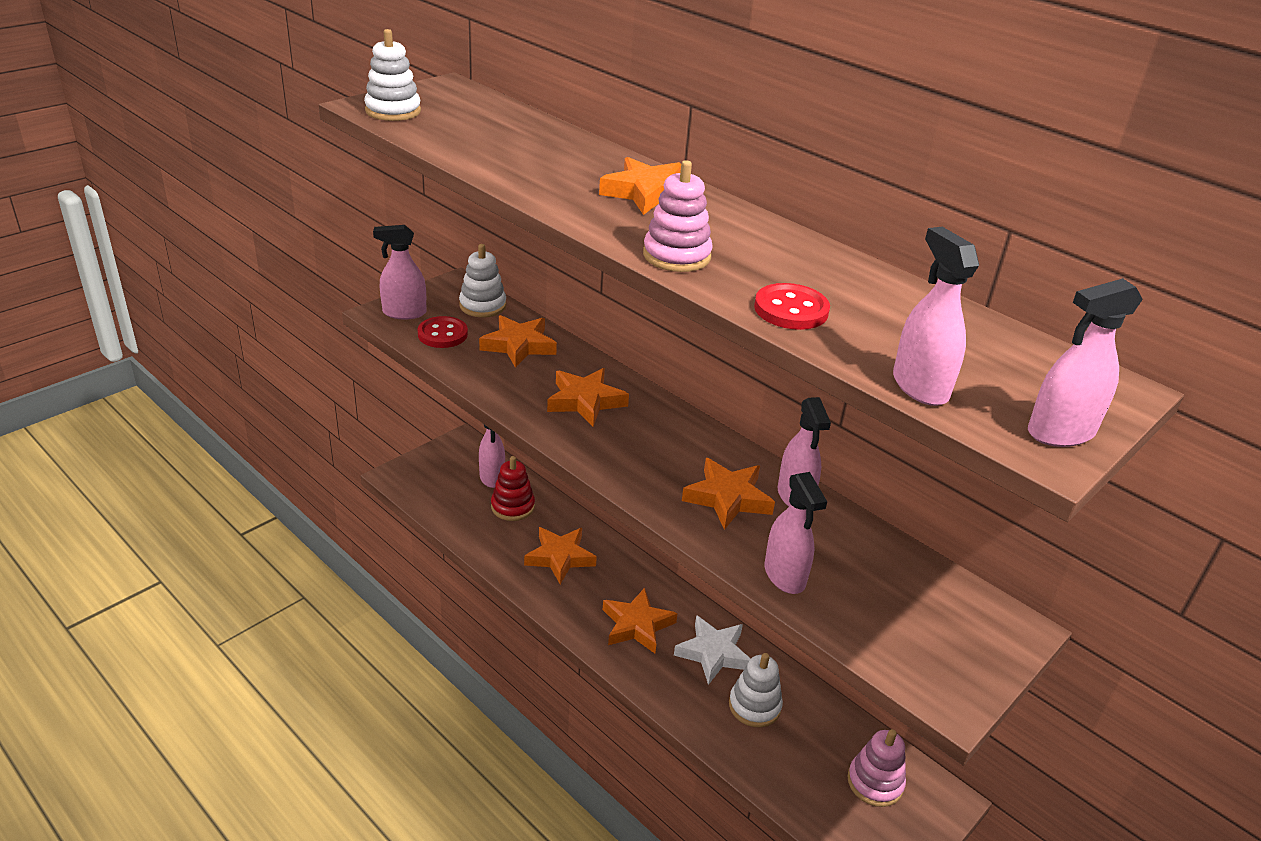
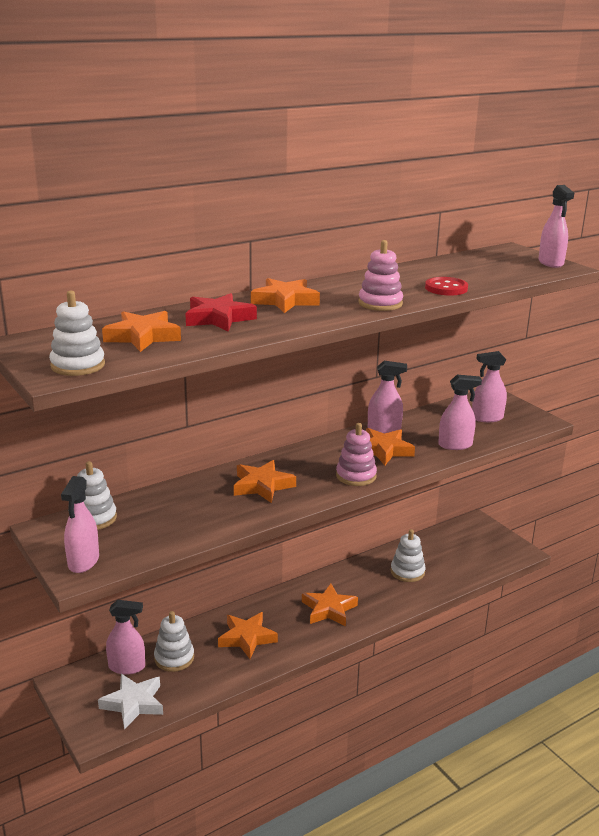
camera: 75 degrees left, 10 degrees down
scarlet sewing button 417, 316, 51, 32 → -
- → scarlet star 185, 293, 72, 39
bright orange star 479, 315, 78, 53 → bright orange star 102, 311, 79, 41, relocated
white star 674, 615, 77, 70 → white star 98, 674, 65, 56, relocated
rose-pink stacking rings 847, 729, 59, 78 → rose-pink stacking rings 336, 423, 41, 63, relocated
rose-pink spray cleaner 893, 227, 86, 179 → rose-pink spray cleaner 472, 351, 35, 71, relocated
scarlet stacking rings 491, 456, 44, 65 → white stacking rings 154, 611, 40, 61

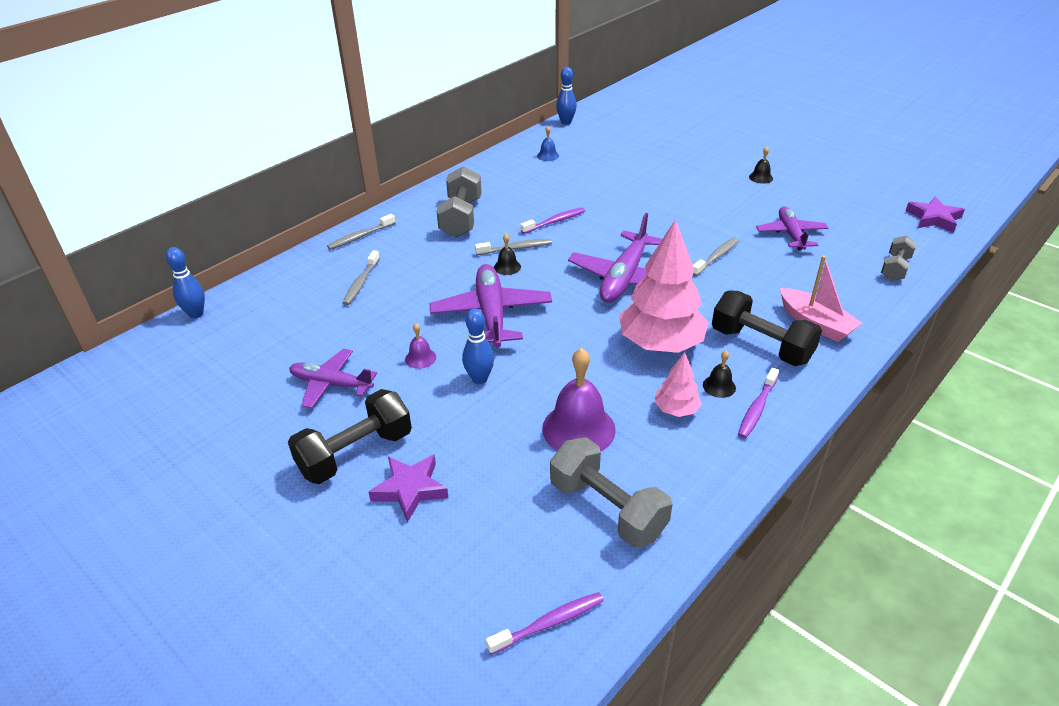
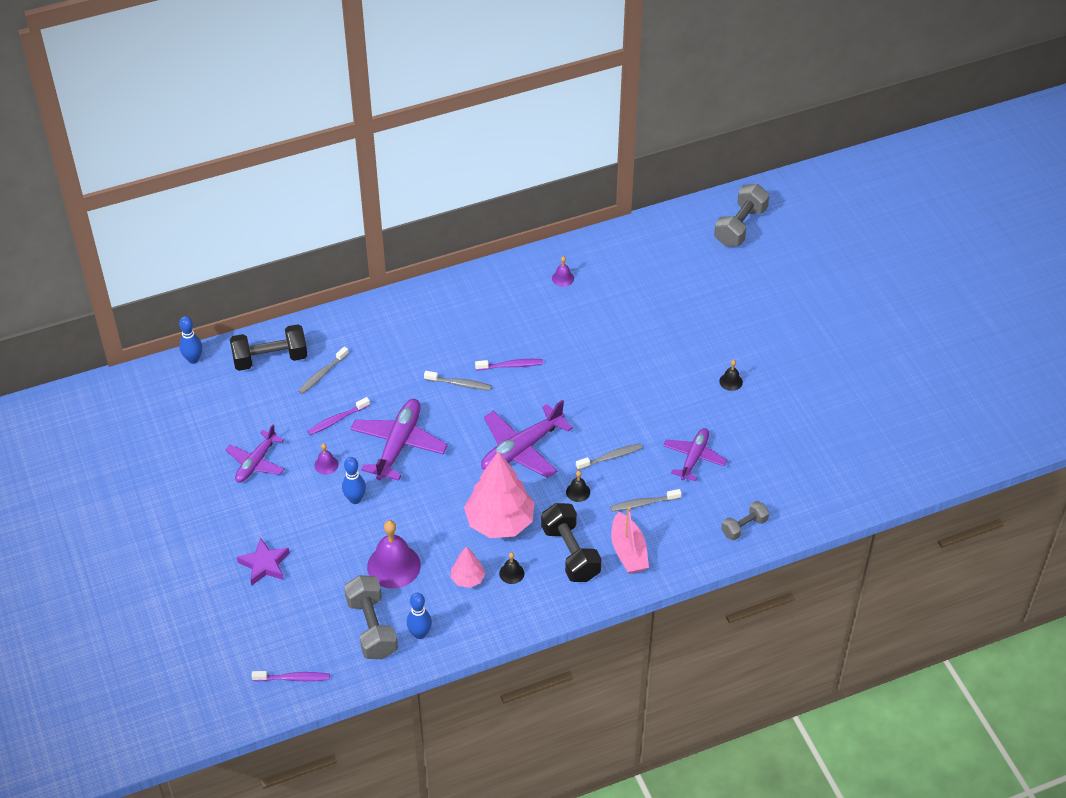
camera: 25 degrees right, 10 degrees up
royal purple star 906, 196, 59, 37 → -
ebony dumbbell 288, 389, 124, 95 → ebony dumbbell 230, 324, 78, 47, relocated
grey tooth brush 327, 214, 69, 36 → grey tooth brush 610, 489, 71, 22, relocated
grey dumbbell 437, 166, 45, 71 → grey dumbbell 714, 184, 55, 63, relocated
ebony bell 494, 234, 27, 41 → ebony bell 566, 471, 24, 31, relocated
royal blue skittle 556, 67, 21, 58 → royal blue skittle 407, 593, 25, 46, relocated
royal purple tooth brush 738, 368, 41, 71 → royal purple tooth brush 307, 397, 63, 38, relocated
royal blue bell 537, 126, 22, 35 → royal purple bell 552, 256, 22, 31
royal purple aeroplane 289, 349, 88, 59 → royal purple aeroplane 225, 424, 59, 59, 105 degrees counterclockwise

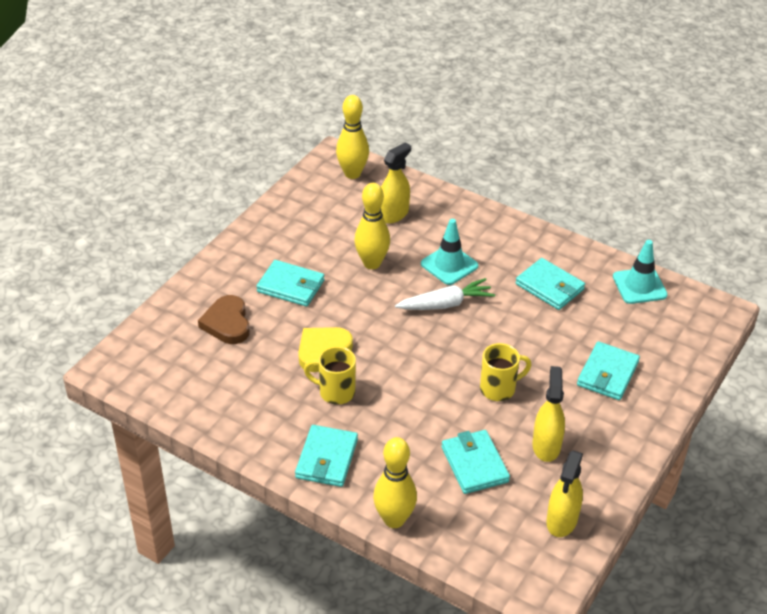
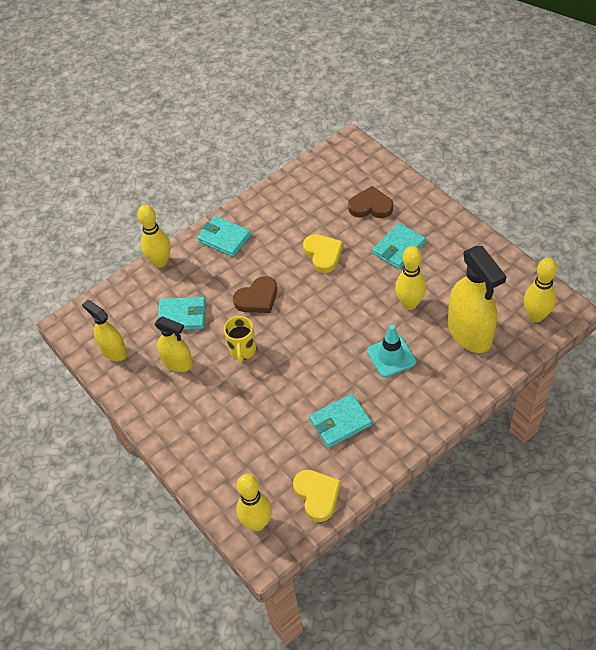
camera: 115 degrees right, 10 degrees up
bright yellow coffee mug 304, 346, 52, 59 → -
white carrot 395, 278, 100, 32 → -
turquoise billfold 577, 341, 63, 59 → -
- → russet heart shape 233, 276, 44, 37
- → bright yellow skittle 236, 474, 36, 57
turquoise traffic cone 613, 240, 55, 64 → bright yellow heart shape 293, 470, 48, 52
bright yellow spray cleaner 381, 142, 30, 82 → bright yellow spray cleaner 448, 246, 58, 107, x1.69

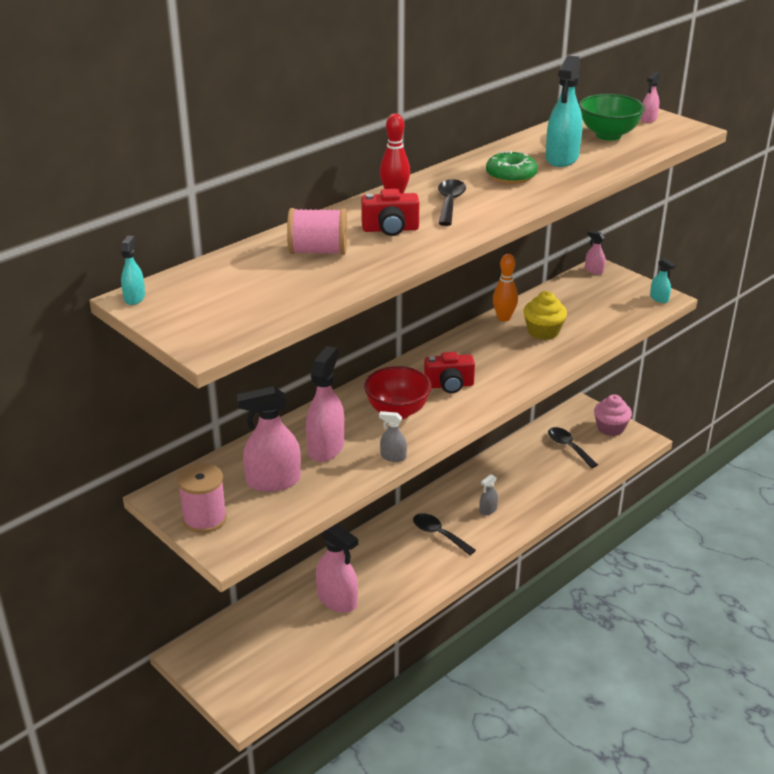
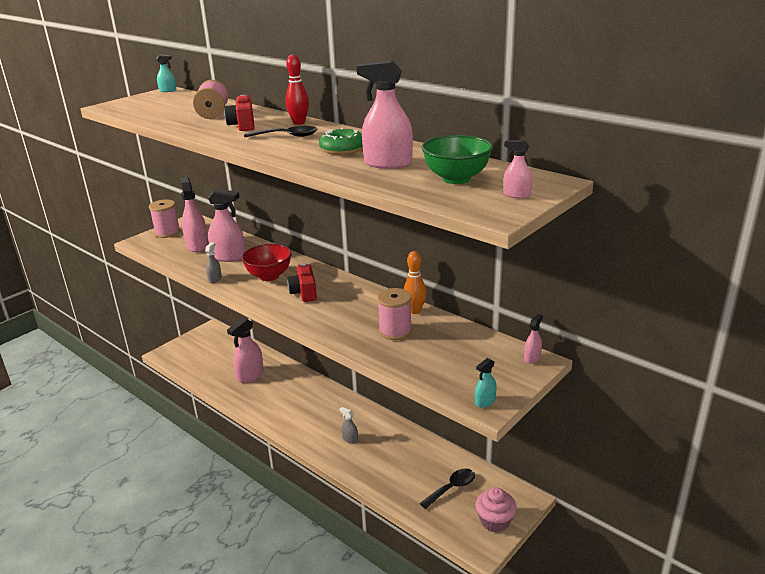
camera: 85 degrees right, 5 degrees down
ebony tablespoon 413, 513, 63, 42 → -
bright yellow fairy cake 524, 291, 43, 49 → rose-pink reel of thread 377, 288, 35, 52
turquoise spray cleaner 546, 55, 37, 112 → rose-pink spray cleaner 357, 61, 56, 108

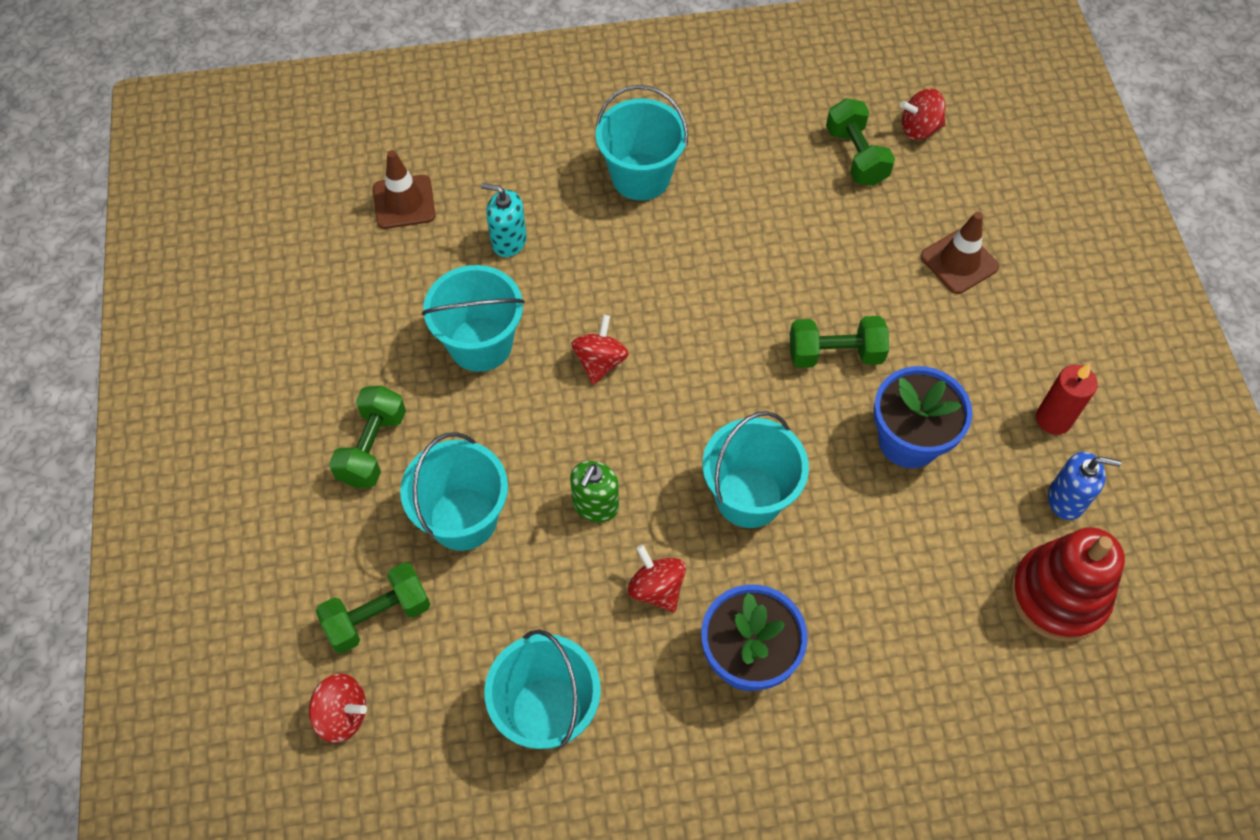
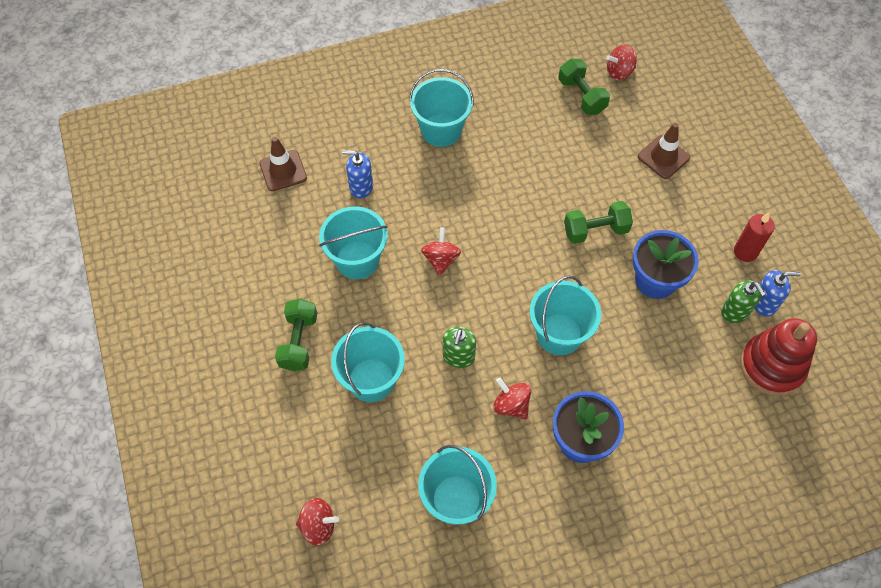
camera: 10 degrees left, 0 degrees up
green dumbbell 316, 562, 115, 91 → -
- → green soap dispenser 721, 281, 44, 42
turquoise soap dispenser 481, 183, 46, 74 → royal blue soap dispenser 342, 150, 31, 49

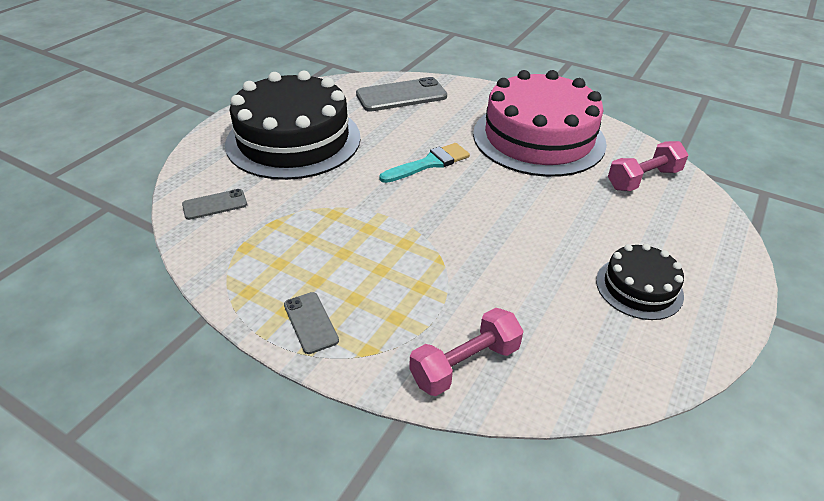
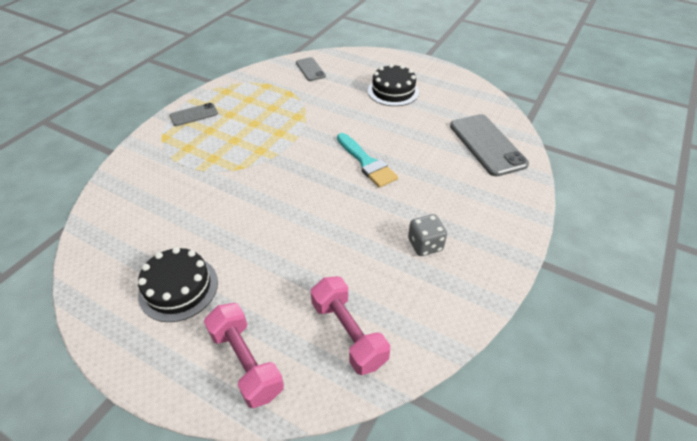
camera: 90 degrees right, 5 degrees up
rose-pink dumbbell 409, 308, 114, 88 → rose-pink dumbbell 204, 303, 80, 105, relocated
rose-pink layer cake 473, 70, 134, 107 → grey die 408, 214, 39, 42
ebony layer cake 225, 71, 136, 109 → ebony layer cake 368, 64, 51, 42, x0.48

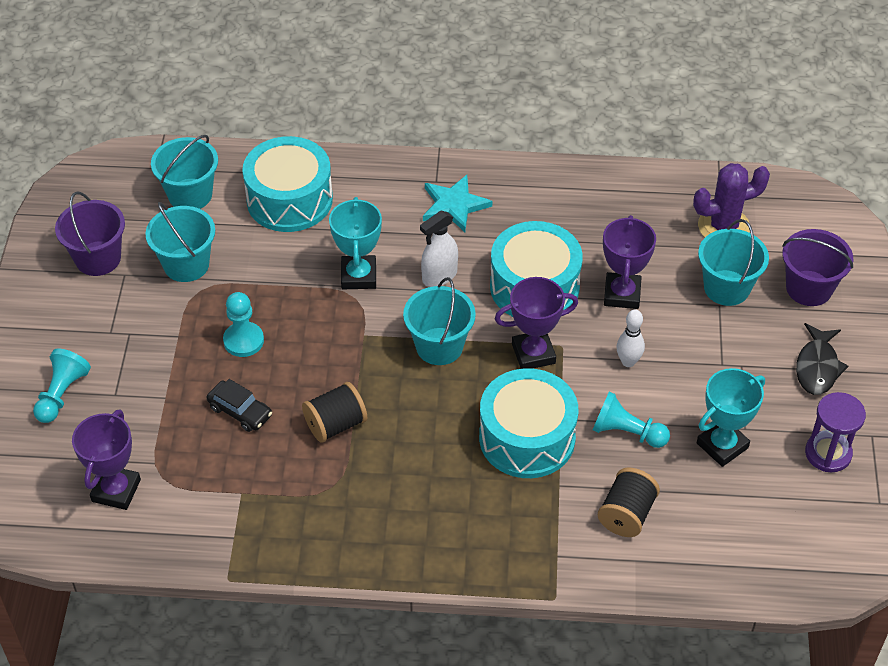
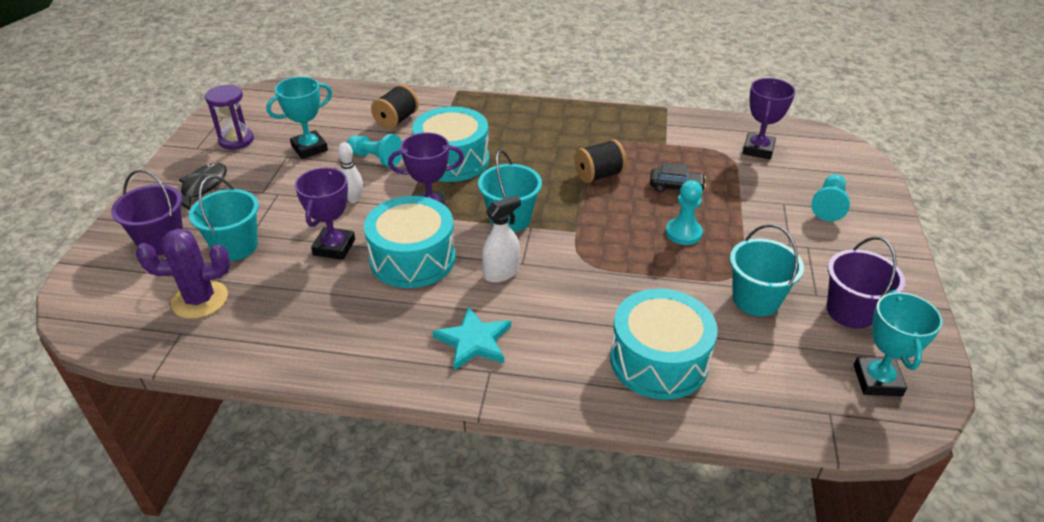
camera: 175 degrees left, 10 degrees down
turquoise sand bucket 151, 135, 67, 74 → -
turquoise prize cup 329, 197, 53, 92 → turquoise prize cup 854, 290, 88, 107, relocated
ebony toy car 207, 379, 65, 53 → ebony toy car 650, 162, 56, 30, 150 degrees clockwise

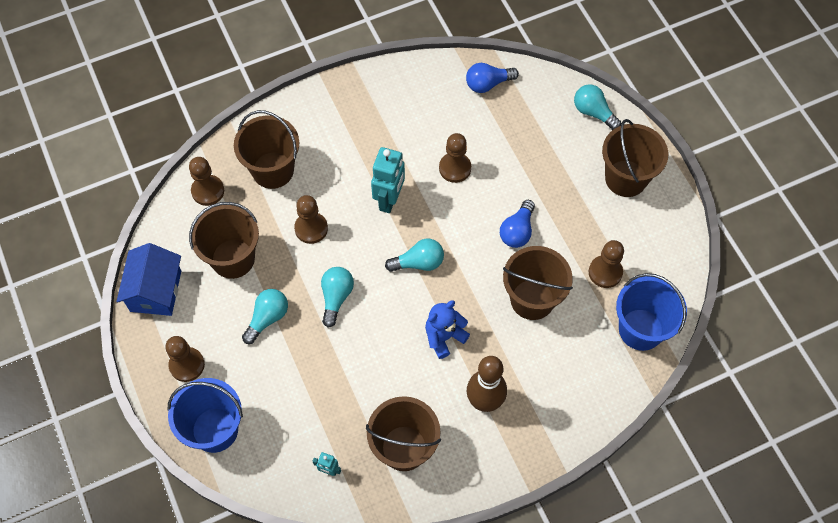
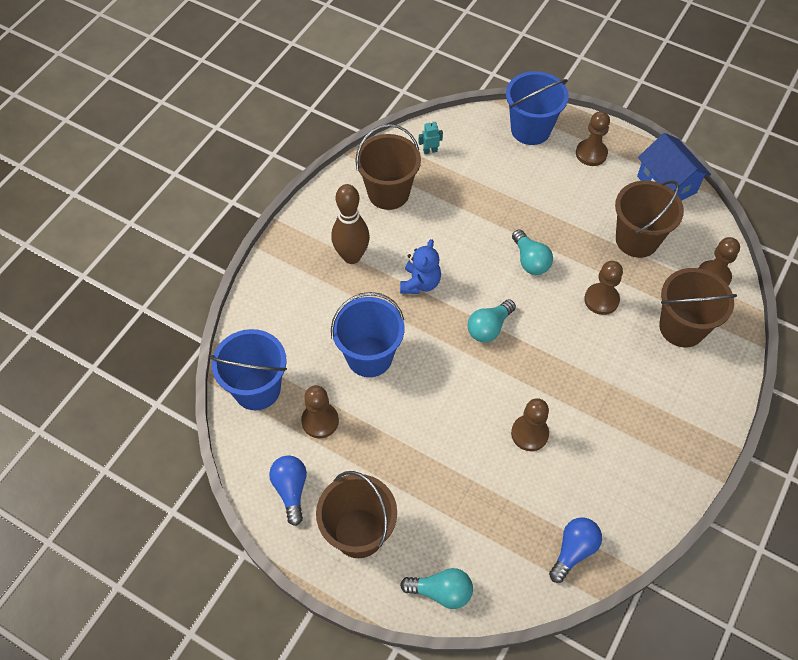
camera: 145 degrees right, 5 degrees down
turquoise light bulb 242, 289, 46, 55 → -
turquoise robot figure 371, 147, 34, 66 → -
royal blue light bulb 500, 200, 35, 48 → royal blue light bulb 269, 455, 38, 71, relocated
russet sand bucket 503, 246, 70, 74 → royal blue sand bucket 331, 292, 73, 85

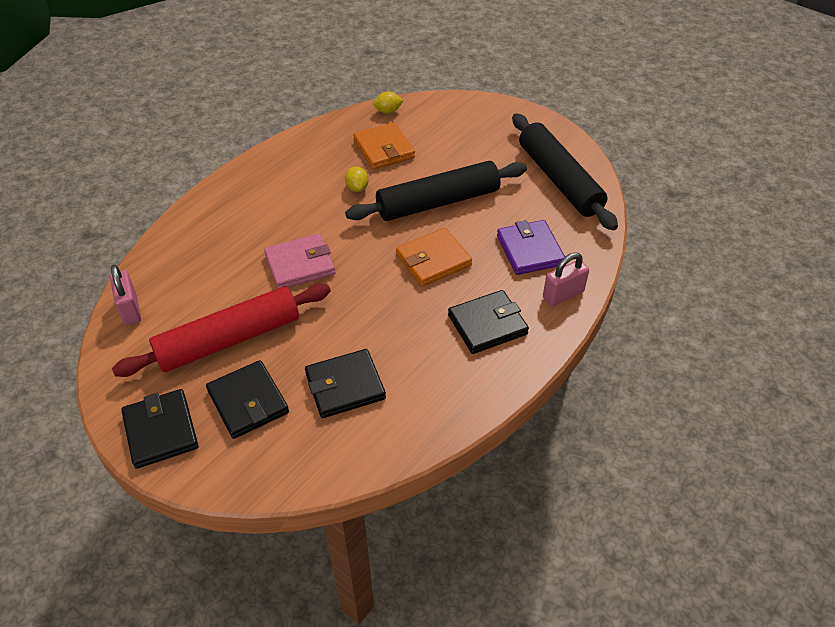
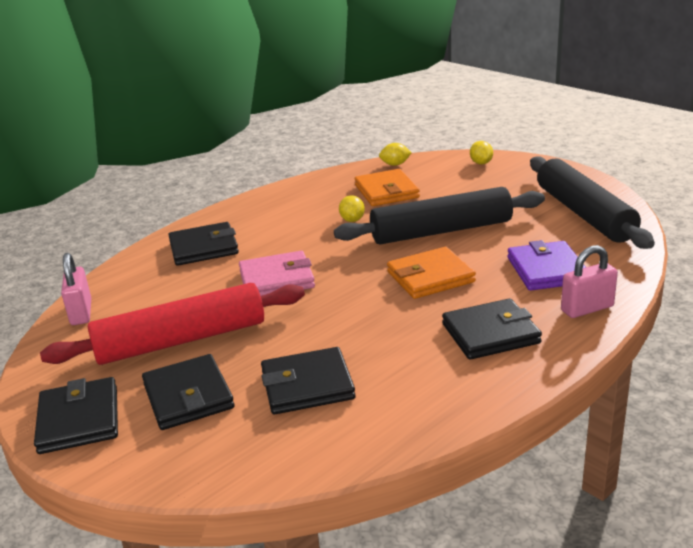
camera: 10 degrees right, 20 degrees down
- → ebony billfold 169, 222, 70, 44
- → bright yellow toy lemon 470, 141, 23, 23

